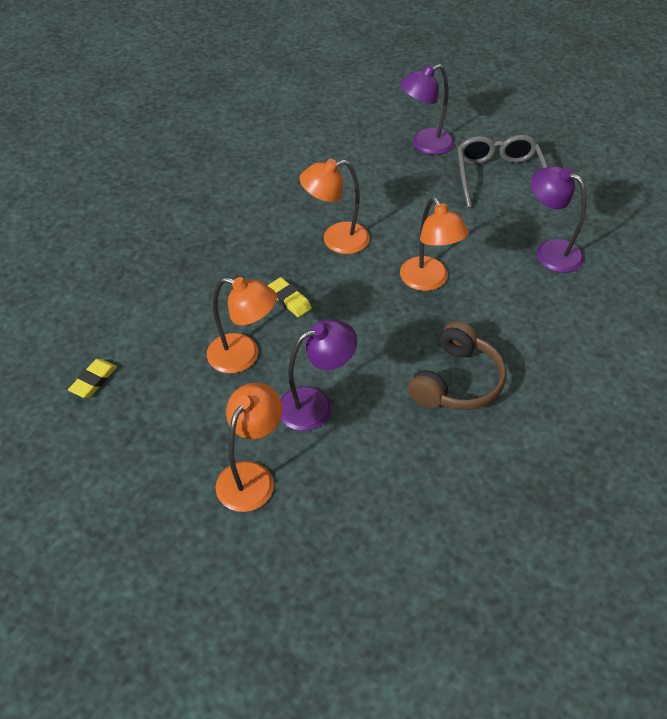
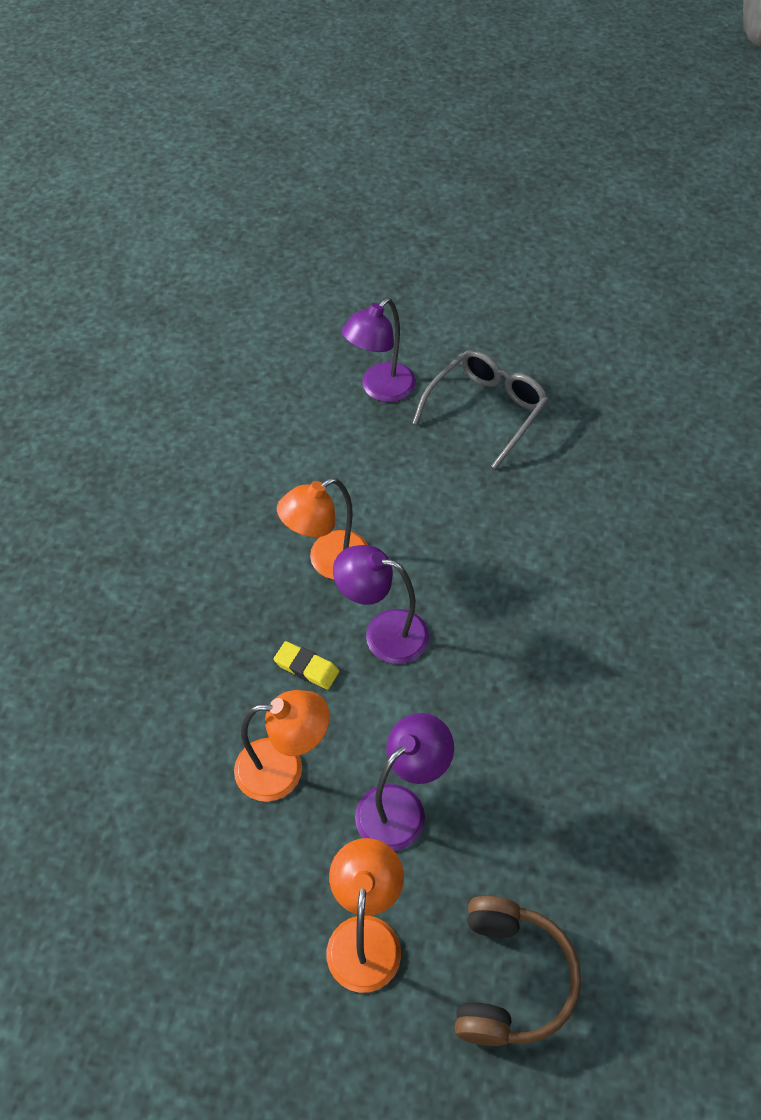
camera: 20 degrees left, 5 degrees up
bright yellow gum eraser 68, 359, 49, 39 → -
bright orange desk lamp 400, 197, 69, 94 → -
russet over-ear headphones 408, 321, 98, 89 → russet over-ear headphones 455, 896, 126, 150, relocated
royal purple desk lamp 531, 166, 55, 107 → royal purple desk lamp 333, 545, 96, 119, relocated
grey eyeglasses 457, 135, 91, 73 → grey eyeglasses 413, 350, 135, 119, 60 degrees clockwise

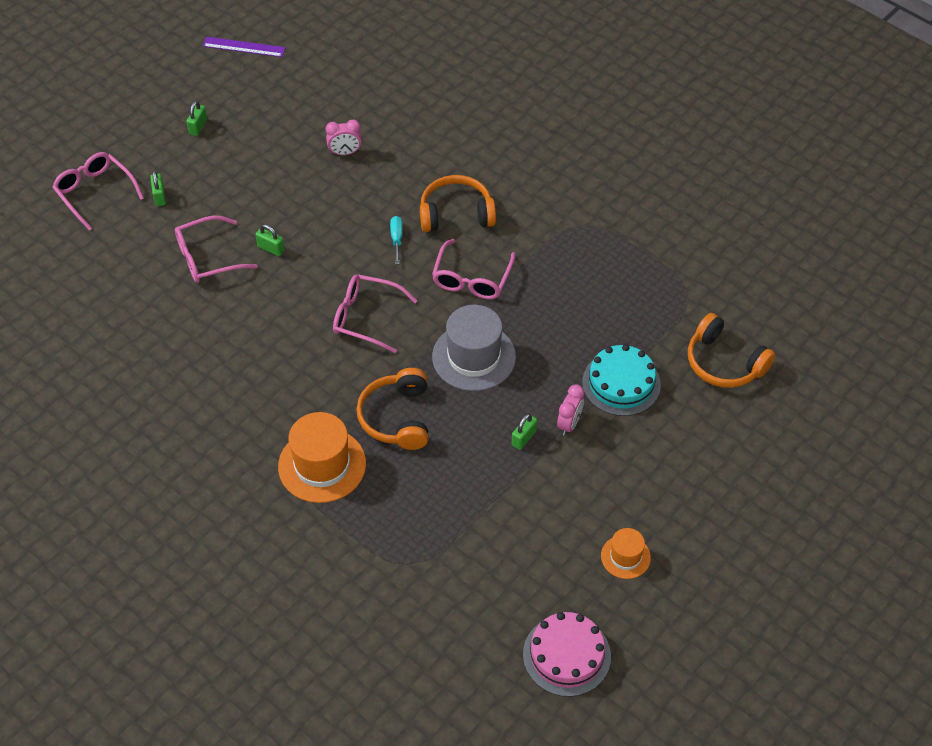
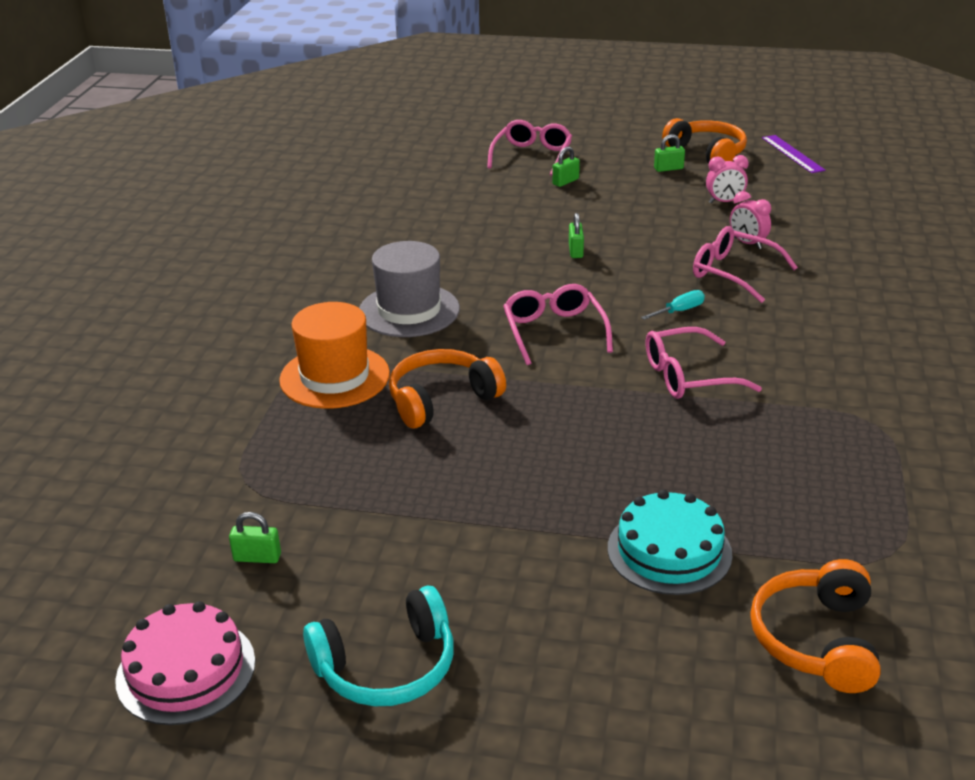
camera: 60 degrees right, 20 degrees down
rose-pink eyeglasses 175, 216, 83, 67 → rose-pink eyeglasses 693, 226, 105, 77, relocated
bright orange over-ear headphones 420, 175, 76, 57 → bright orange over-ear headphones 662, 118, 85, 45, relocated
grey top hat 432, 305, 84, 86 → grey top hat 359, 241, 101, 96, relocated
green padlock 512, 413, 25, 37 → green padlock 229, 512, 52, 51, relocated
rose-pink alarm clock 557, 384, 27, 52 → rose-pink alarm clock 706, 155, 43, 48, relocated
bright orange top hat 601, 528, 50, 51 → turquoise over-ear headphones 303, 585, 151, 121

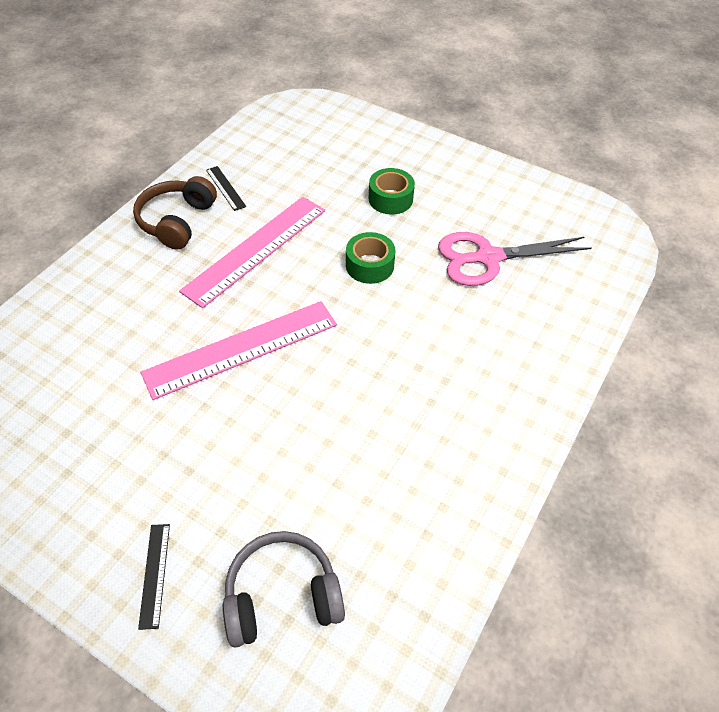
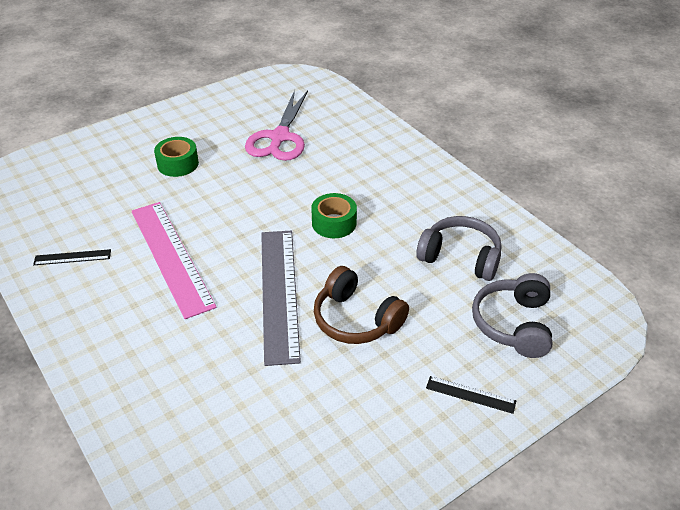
camera: 65 degrees left, 10 degrees down
- → grey over-ear headphones 416, 216, 86, 65
russet over-ear headphones 133, 176, 84, 74 → russet over-ear headphones 314, 266, 95, 78, relocated
green tape 346, 232, 50, 52 → green tape 311, 193, 46, 45, relocated
rose-pink straightedge 141, 301, 196, 99 → grey straightedge 261, 231, 40, 135

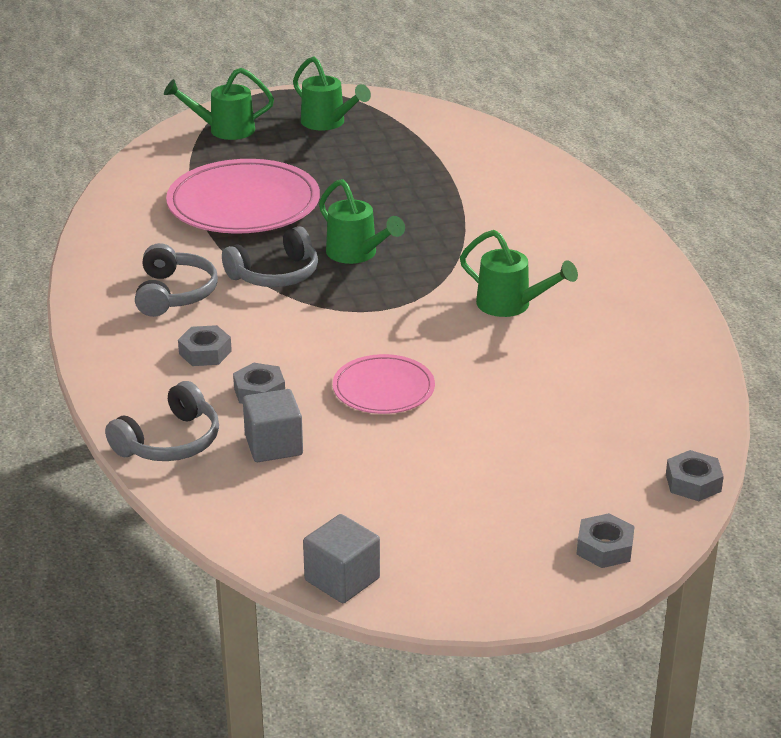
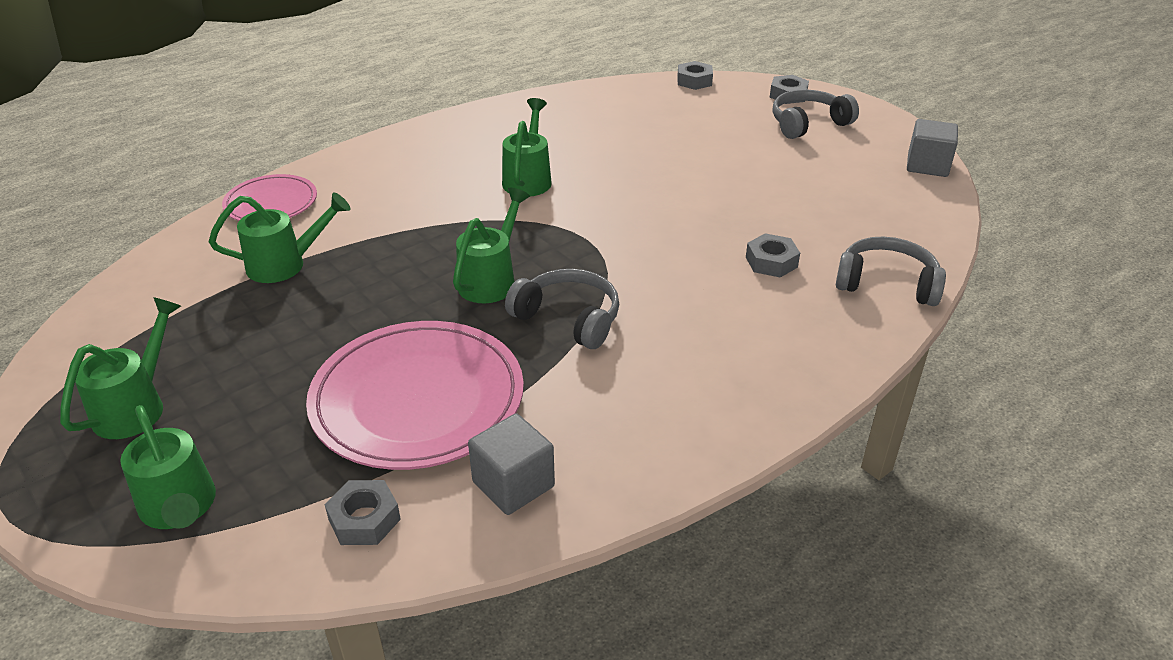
camera: 115 degrees left, 5 degrees up
- → green watering can 209, 193, 142, 90
grey over-ear headphones 135, 243, 83, 74 → grey over-ear headphones 773, 90, 86, 49, relocated
grey hexagon nut 178, 325, 54, 41 → grey hexagon nut 324, 480, 77, 65, relocated
grey cube 243, 389, 60, 73 → grey cube 468, 413, 87, 102, relocated
rose-pink flat dish 333, 354, 102, 60 → rose-pink flat dish 222, 174, 95, 47, relocated

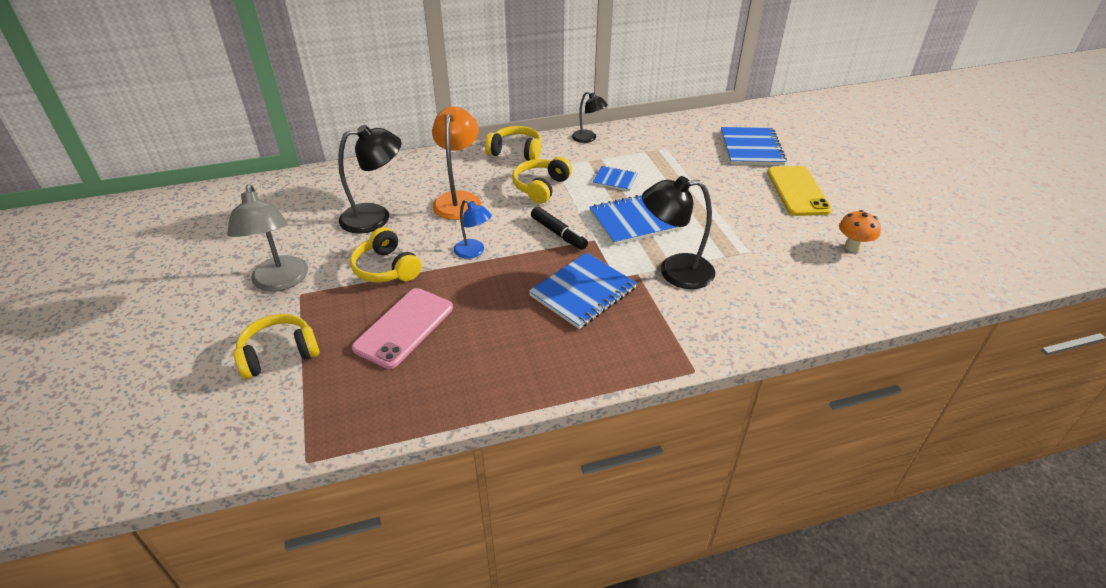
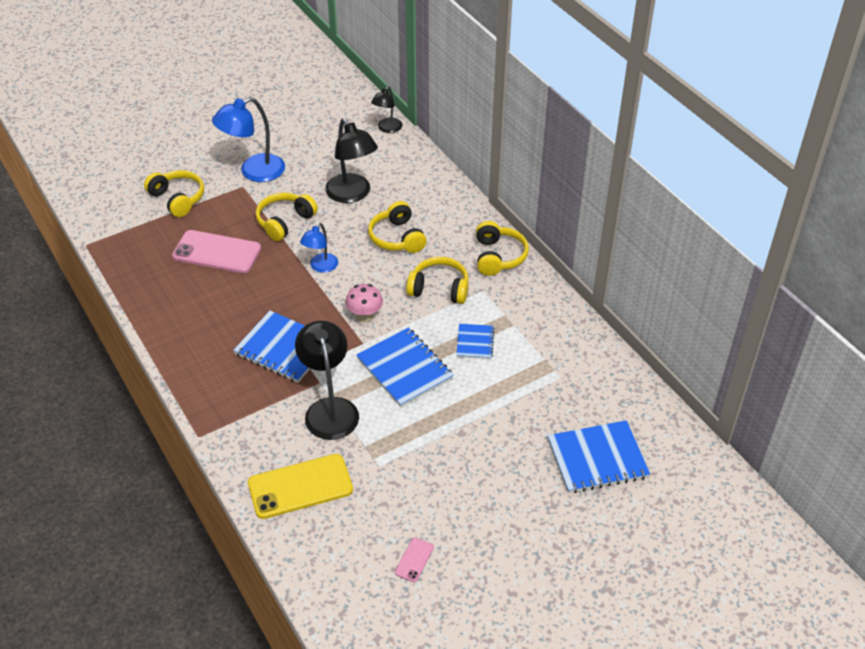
camera: 75 degrees right, 5 degrees up
ebony desk lamp 572, 92, 36, 51 → ebony desk lamp 371, 86, 32, 47, relocated
bright yellow smartphone 767, 166, 65, 50 → bright yellow smartphone 248, 454, 105, 65, relocated
bright orange desk lamp 432, 107, 49, 113 → bright yellow over-ear headphones 368, 201, 59, 52
ebony felt pen 531, 207, 57, 43 → rose-pink toadstool 346, 284, 37, 38
bright orange toadstool 839, 210, 42, 42 → rose-pink smartphone 395, 538, 39, 44
grey desk lamp 227, 184, 81, 108 → royal blue desk lamp 212, 97, 73, 85

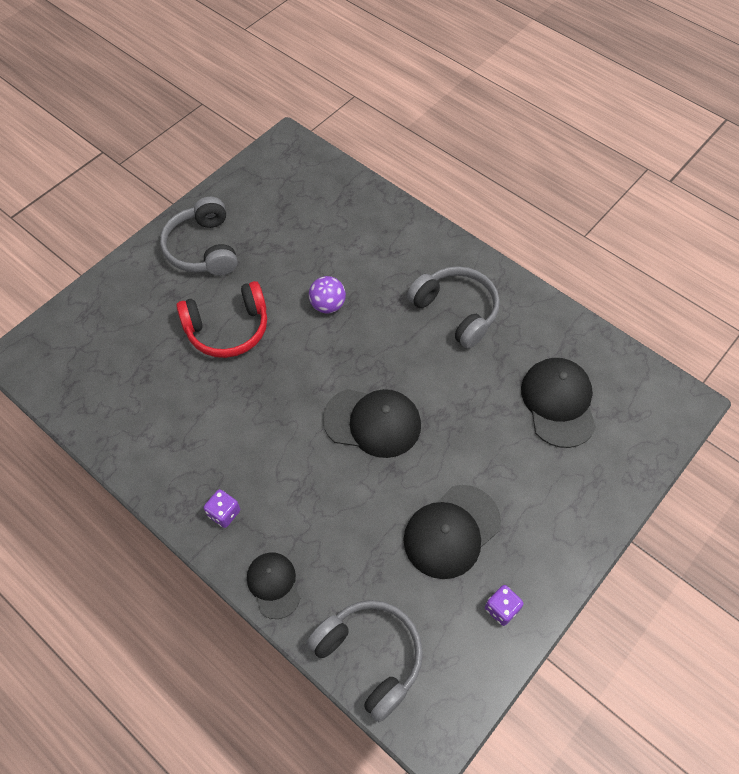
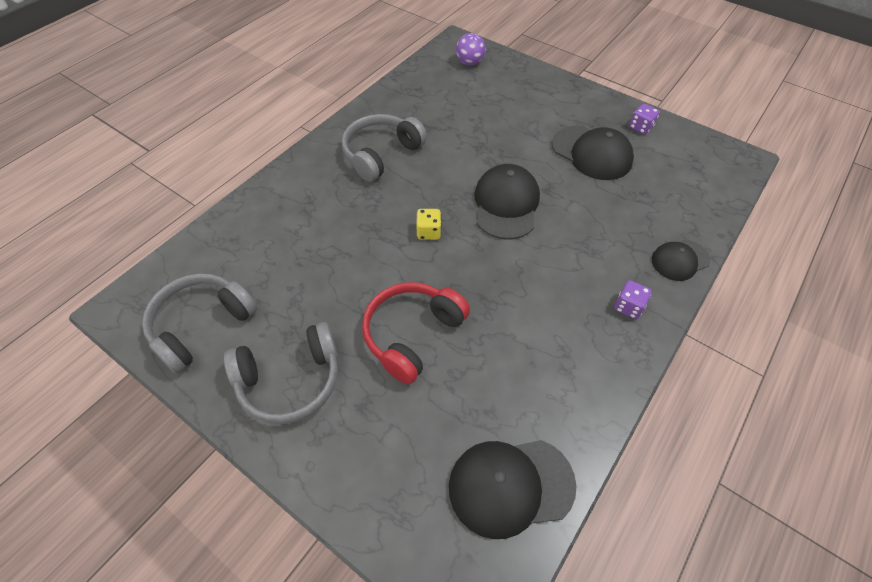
camera: 95 degrees left, 5 degrees down
- → bright yellow die 416, 209, 25, 31
grey over-ear headphones 307, 600, 116, 122 → grey over-ear headphones 142, 273, 115, 100, relocated
royal purple sphere 309, 276, 37, 38 → royal purple sphere 456, 33, 30, 32, relocated
ebony peaked cap 521, 358, 75, 90 → ebony peaked cap 449, 440, 128, 99, relocated
scarlet over-ear headphones 176, 281, 91, 77 → scarlet over-ear headphones 362, 282, 108, 102, 120 degrees counterclockwise

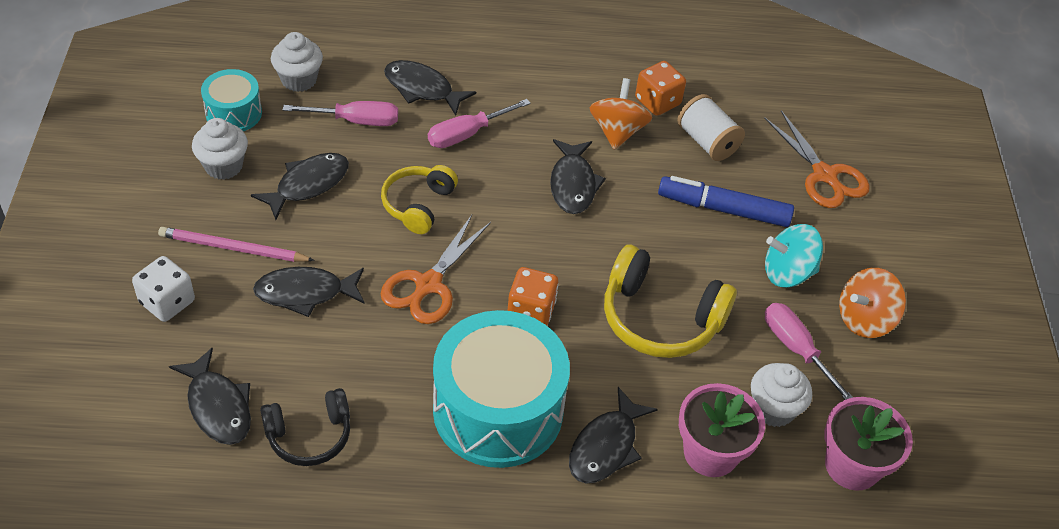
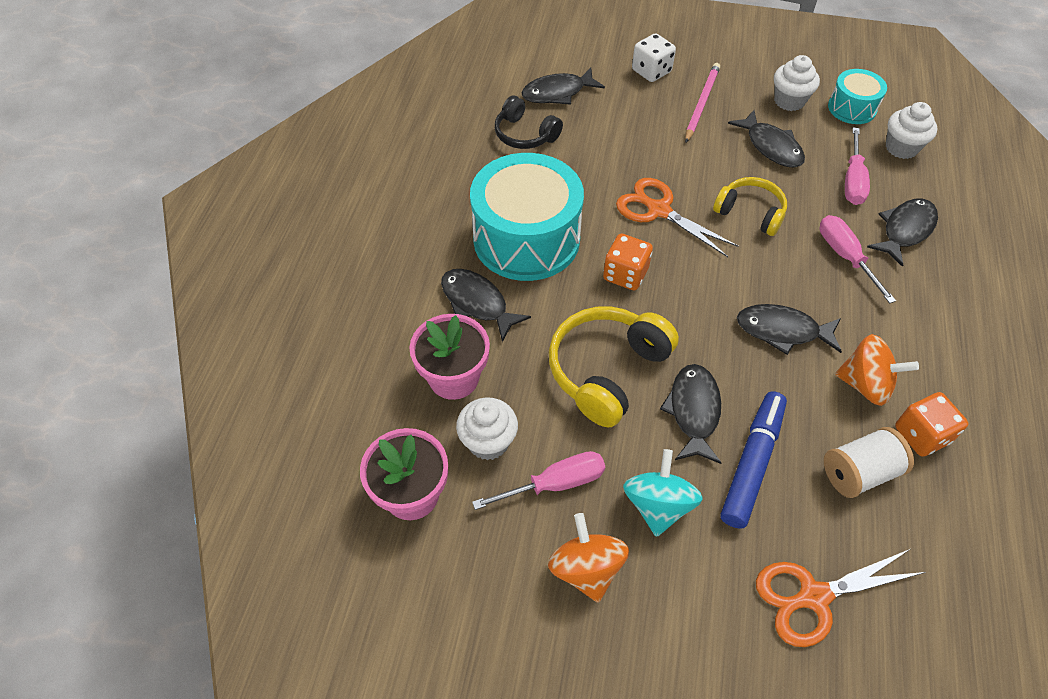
camera: 105 degrees right, 5 degrees up
ebony fish figure 253, 267, 112, 50 → ebony fish figure 660, 364, 62, 100, relocated
ebony over-ear headphones 260, 388, 90, 78 → ebony over-ear headphones 495, 96, 68, 53, 45 degrees counterclockwise

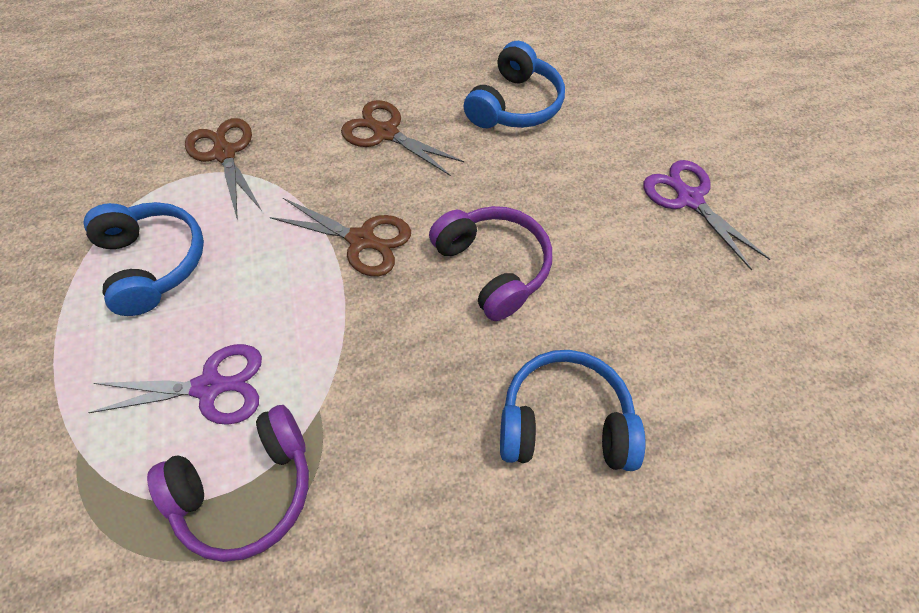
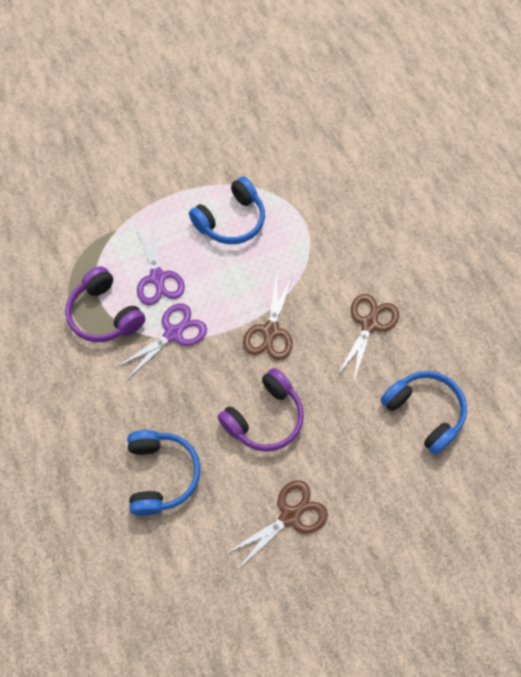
camera: 80 degrees right, 5 degrees up
russet scissors 185, 118, 77, 102 → russet scissors 225, 480, 103, 90, relocated
royal purple scissors 643, 160, 127, 111 → royal purple scissors 115, 303, 92, 78, relocated
royal blue over-ear headphones 464, 41, 101, 87 → royal blue over-ear headphones 381, 371, 86, 84, 150 degrees counterclockwise

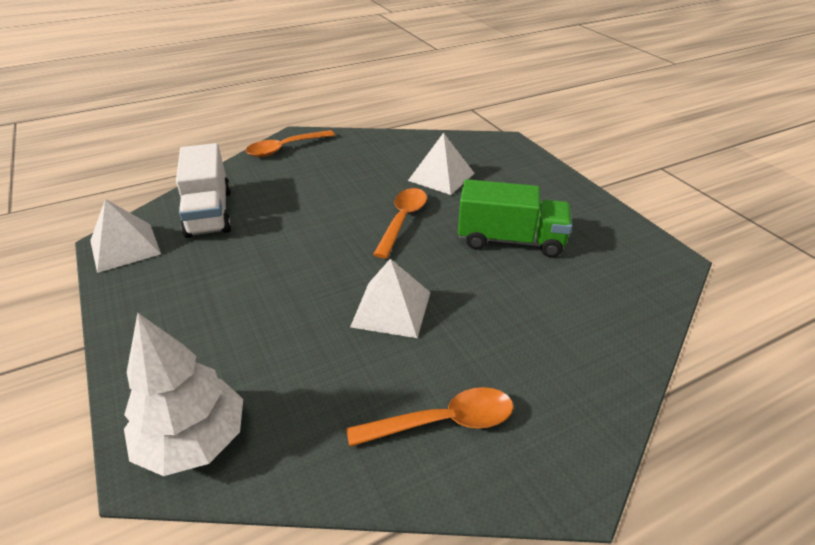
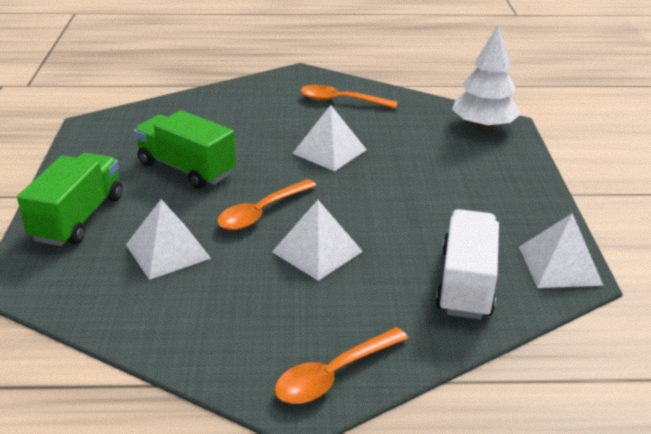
camera: 155 degrees left, 5 degrees down
- → green toy truck 17, 153, 106, 93
- → white pyramid shape 272, 200, 91, 81
bright orange tablespoon 245, 130, 90, 27 → bright orange tablespoon 275, 327, 133, 77, 150 degrees clockwise

